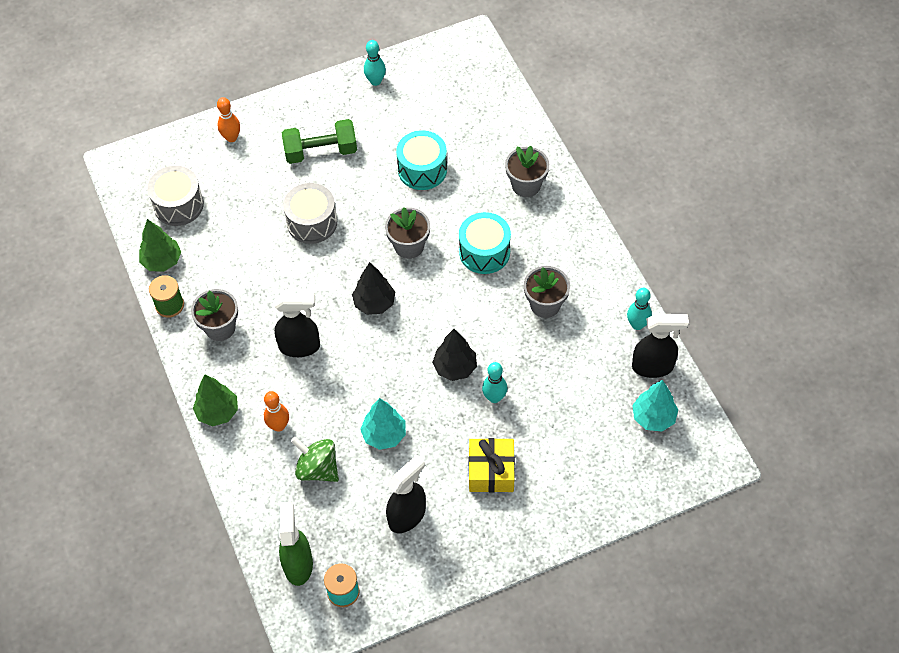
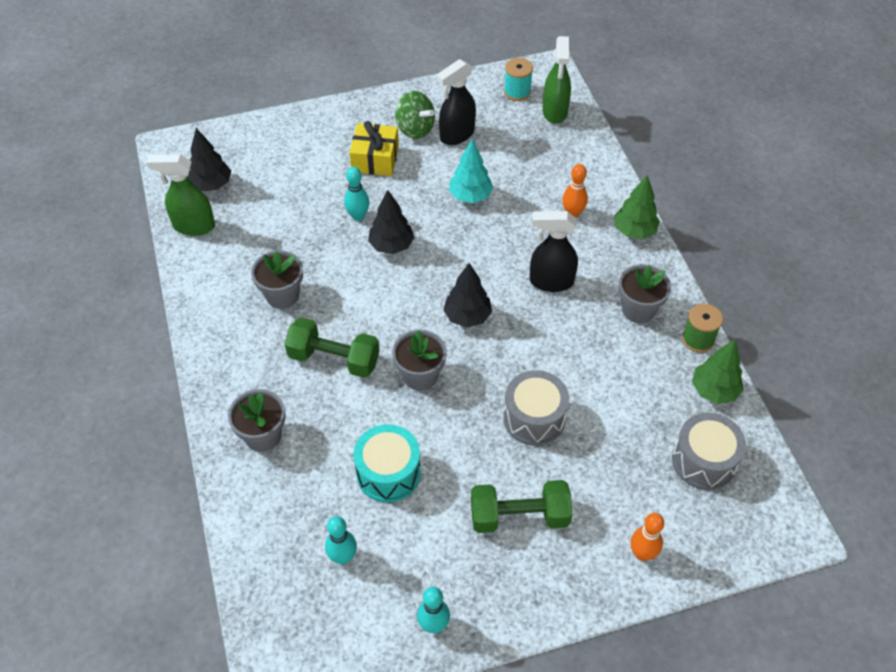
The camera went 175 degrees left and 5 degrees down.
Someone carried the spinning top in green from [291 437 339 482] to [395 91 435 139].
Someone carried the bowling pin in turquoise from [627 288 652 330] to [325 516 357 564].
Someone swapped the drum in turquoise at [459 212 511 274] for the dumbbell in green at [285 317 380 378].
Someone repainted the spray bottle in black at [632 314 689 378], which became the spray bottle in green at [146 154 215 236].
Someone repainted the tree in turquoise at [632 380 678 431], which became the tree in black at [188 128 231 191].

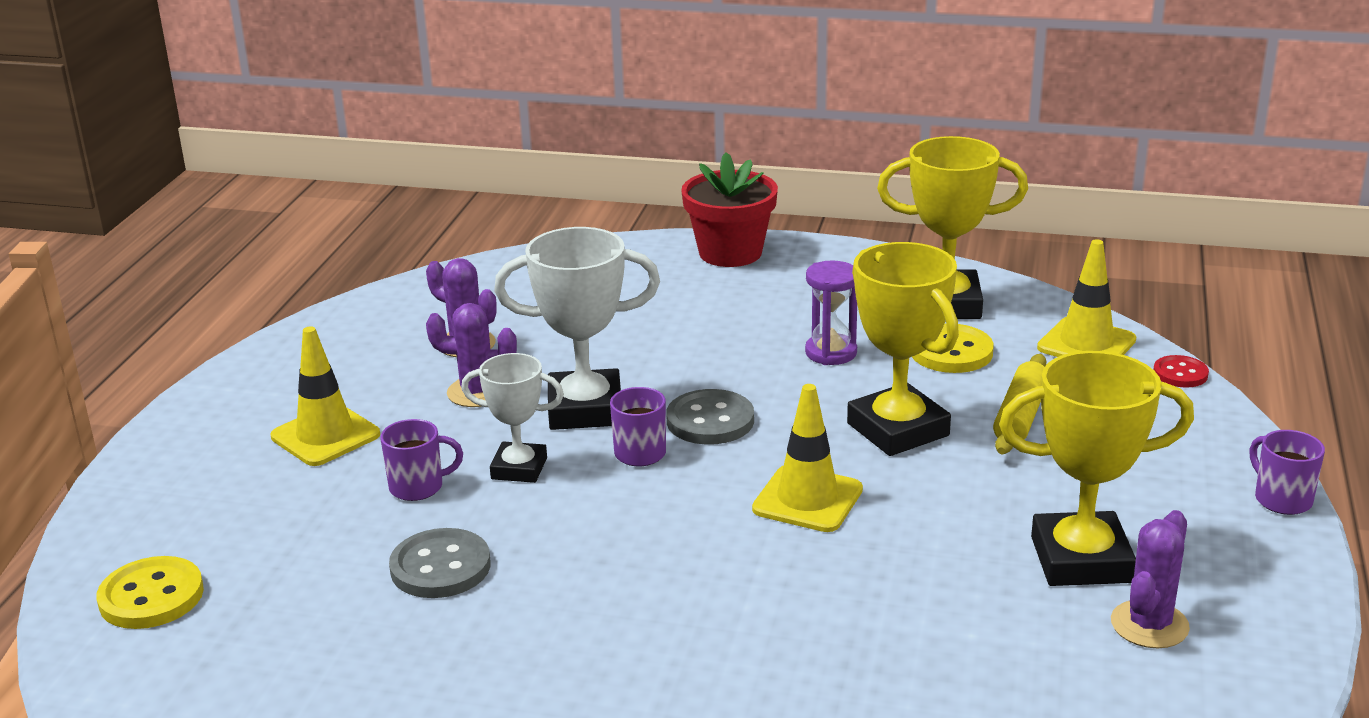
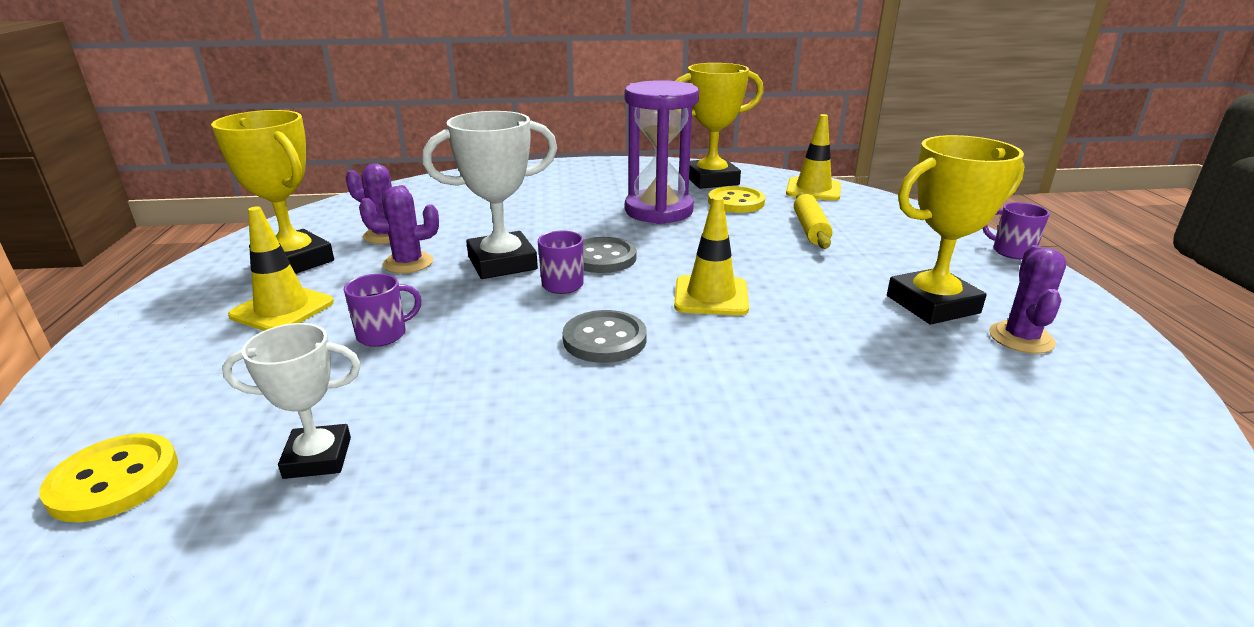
The camera went 20 degrees left and 0 degrees up.
Someone took away the flower pot in red at [681 152 778 267].
Someone took away the button in red at [1153 355 1209 388].
Someone carried the button in grey from [389 528 490 598] to [563 310 647 363].
Someone carried the trophy in white from [461 353 564 483] to [222 323 361 479].
Someone carried the trophy in yellow from [847 242 959 456] to [211 110 334 274].
Someone scaled the hourglass in purple at [805 261 857 365] by 1.87.

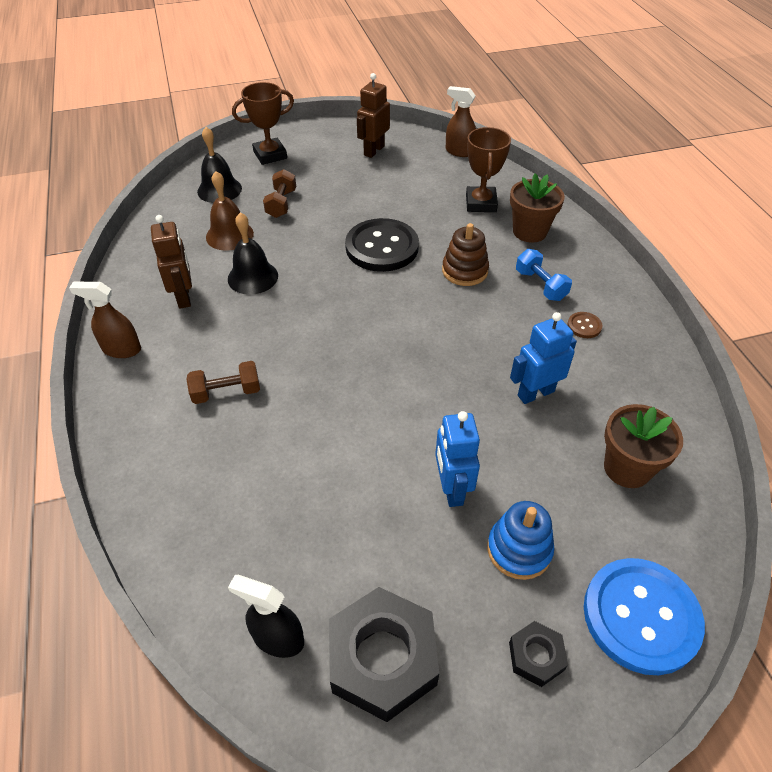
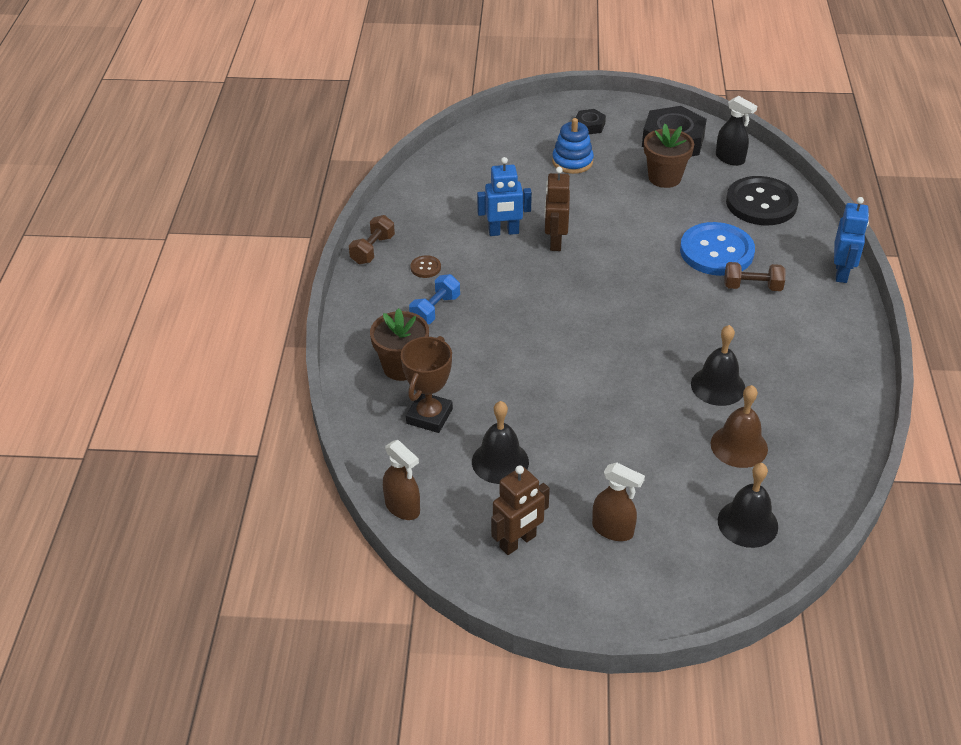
The camera went 160 degrees left and 5 degrees down.
Someone took away the trophy in brown at [232 82 294 165].
Someone took away the stacking toy in brown at [442 223 489 286].
Someone put down the bell in black at [472 401 529 484].
Someone carried the spray bottle in brown from [69 281 141 358] to [592 462 645 541].
Someone carried the robot in brown from [151 215 192 309] to [544 167 570 251].
Someone carried the dumbbell in brown from [263 169 296 218] to [349 215 395 264].
Someone carried the button in black from [345 218 419 272] to [726 176 798 225].
Someone carried the robot in blue from [435 411 480 507] to [834 197 869 283].
Someone carried the button in blue from [584 558 705 675] to [680 222 755 276].
Someone carried the flower pot in brown from [604 404 683 488] to [644 124 694 188].
Someone rotated the dumbbell in blue at [516 249 572 301] by 45 degrees clockwise.

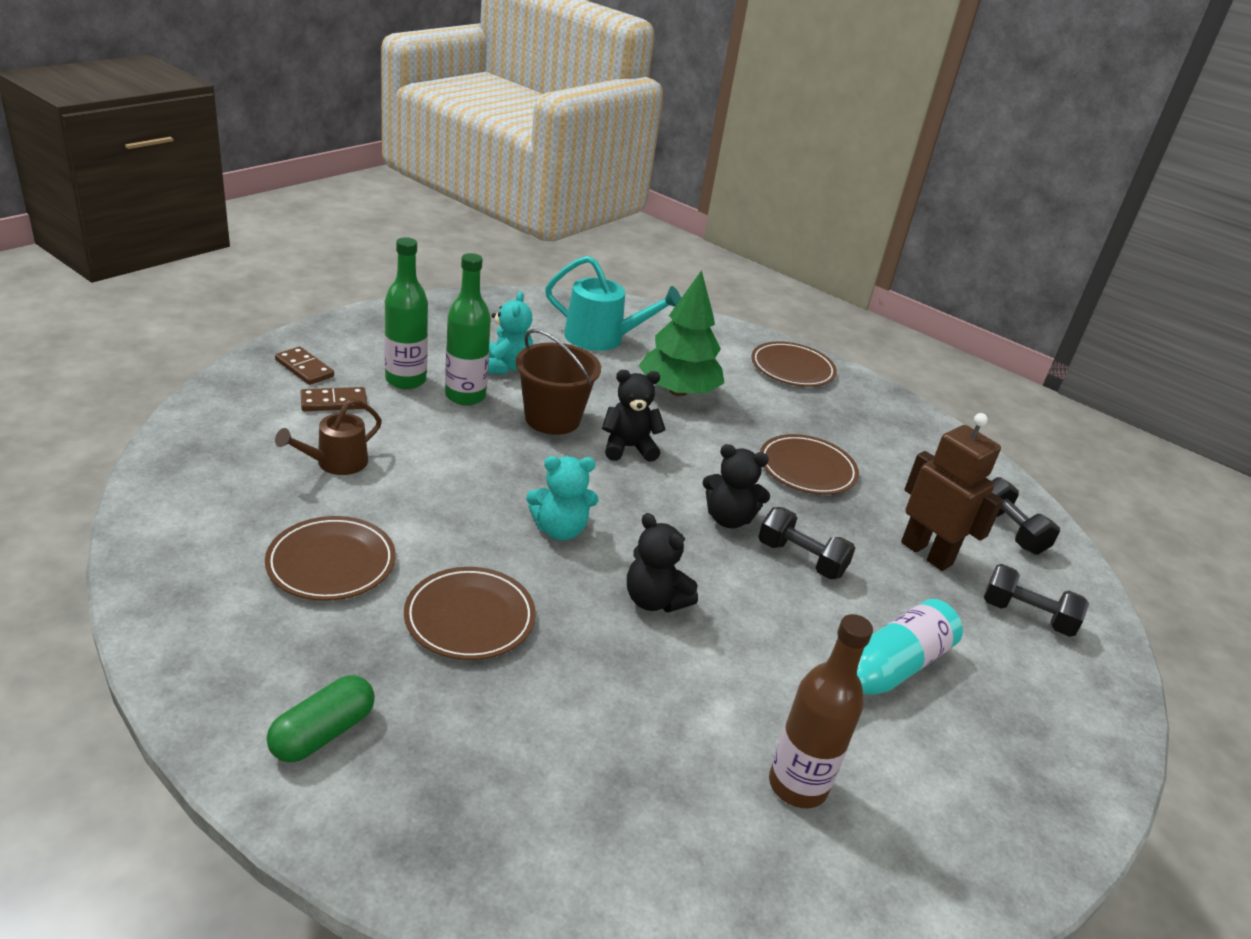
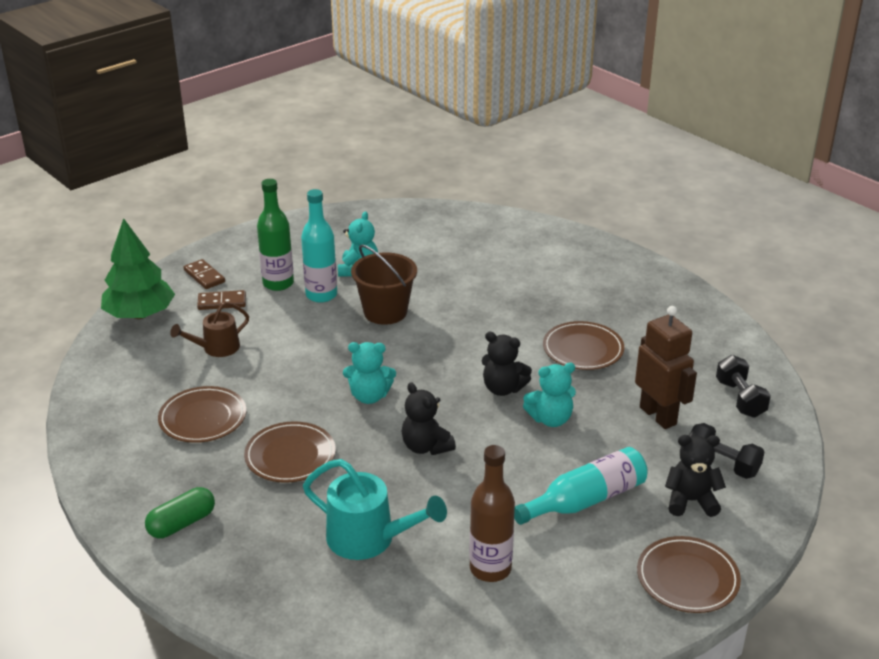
The camera went 15 degrees right and 0 degrees up.
Someone carried the watering can in turquoise from [545 256 681 351] to [303 459 447 560].
Someone carried the teddy bear in black from [602 370 666 462] to [665 435 726 517].
Someone carried the tree in green from [639 270 724 396] to [101 218 175 319].
Someone carried the plate in brown from [751 341 837 387] to [637 536 741 613].
Someone swapped the dumbbell in black at [758 507 855 579] for the teddy bear in turquoise at [523 363 576 427].
Someone repainted the bottle in green at [445 253 491 405], which became the bottle in turquoise at [301 189 337 303].

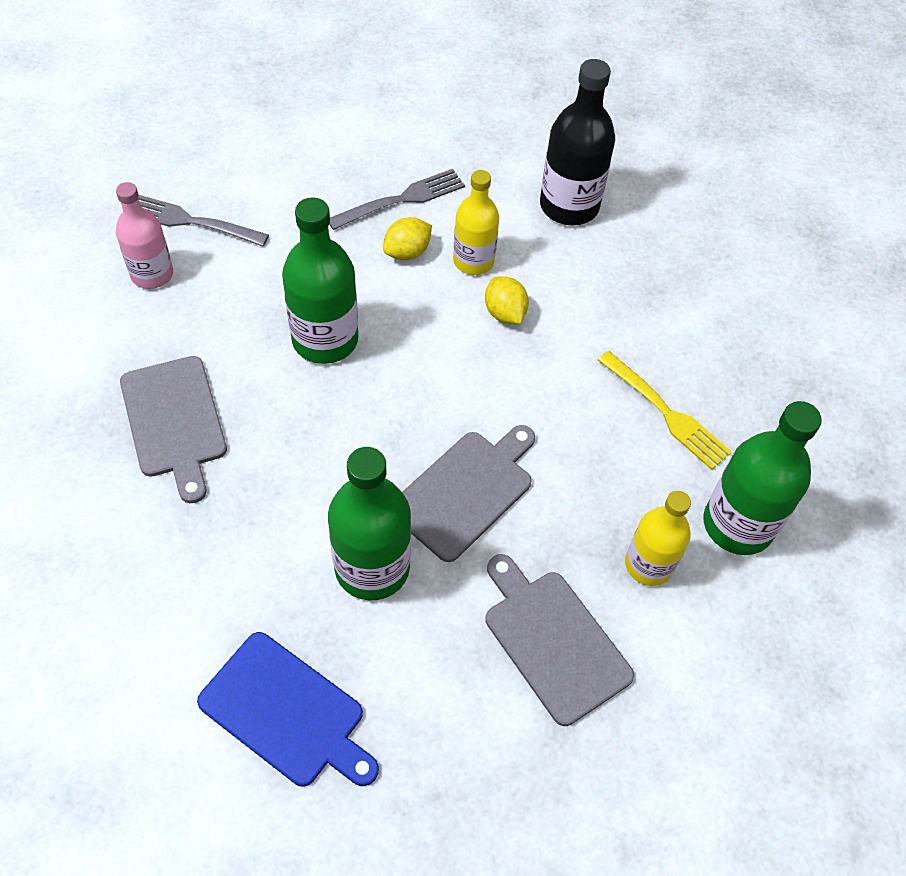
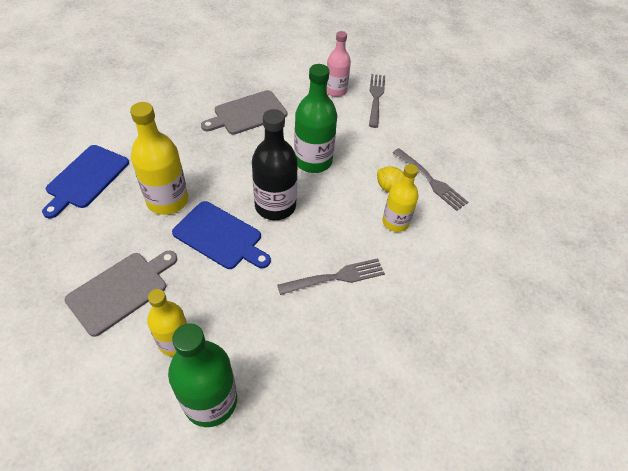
The camera went 80 degrees right and 5 degrees down.
Someone took away the lemon in yellow at [485 276 529 324].
Someone took away the fork in yellow at [598 351 732 470].
Someone put down the fork in grey at [277 258 385 295].
Someone carried the bottle in black from [540 59 615 225] to [252 109 298 220].
Someone repainted the bottle in green at [328 447 411 601], which became the bottle in yellow at [130 102 188 215].
Someone repainted the cutting board in grey at [402 425 535 562], which became the cutting board in blue at [172 201 271 269].

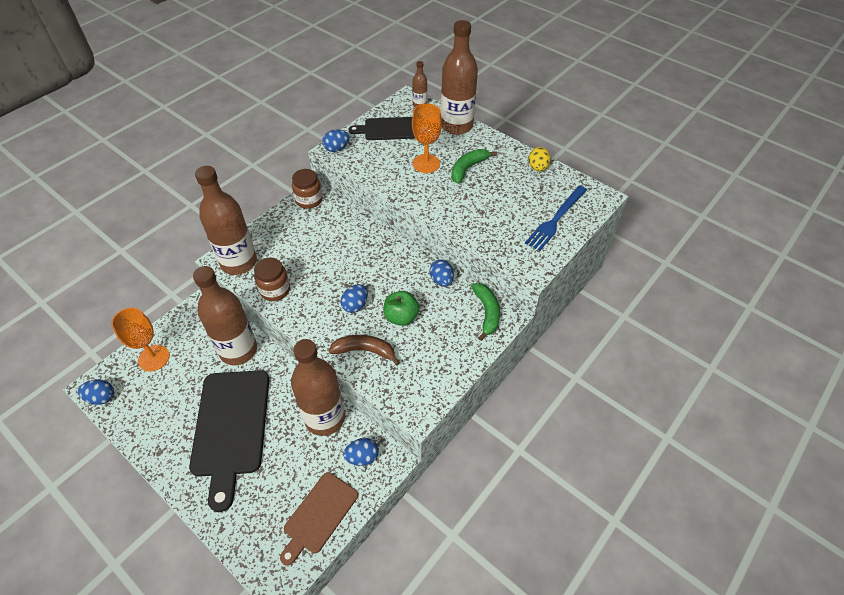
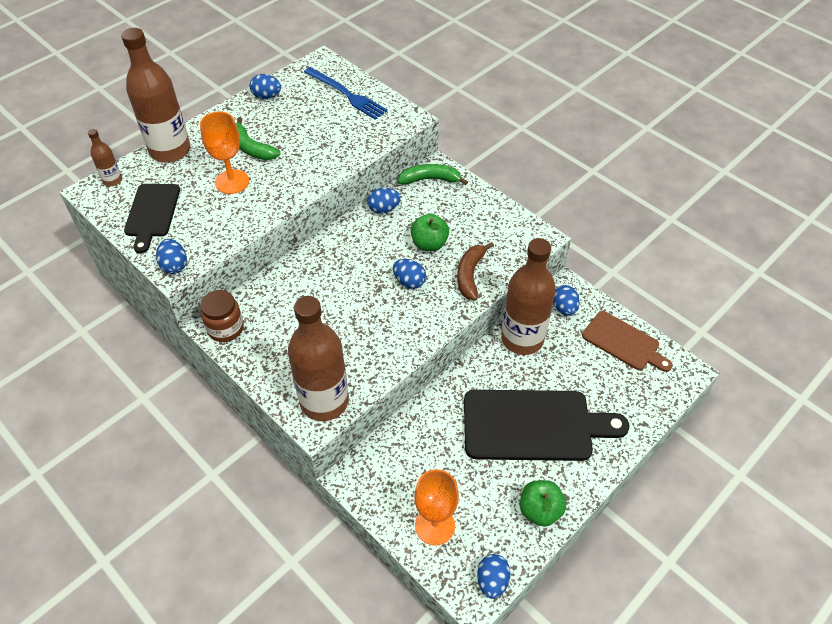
The camera went 85 degrees left and 0 degrees up.
Someone took away the bottle in brown at [193 266 257 365].
Someone took away the jar in brown at [254 258 290 301].
Someone put down the apple in green at [520 480 566 527].
Someone repainted the egg in yellow at [529 147 551 172], which became the egg in blue at [250 74 281 99].

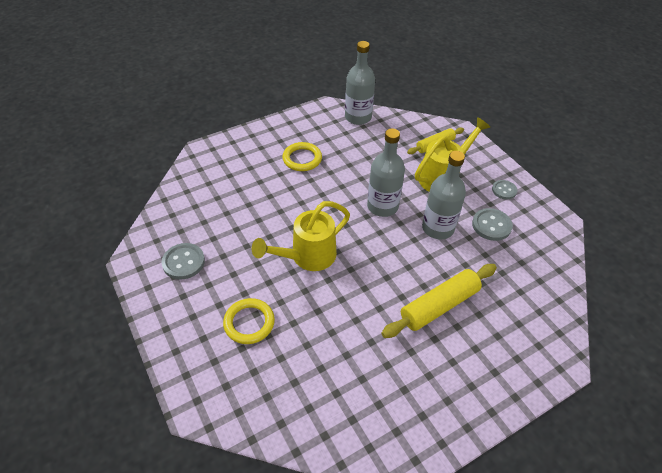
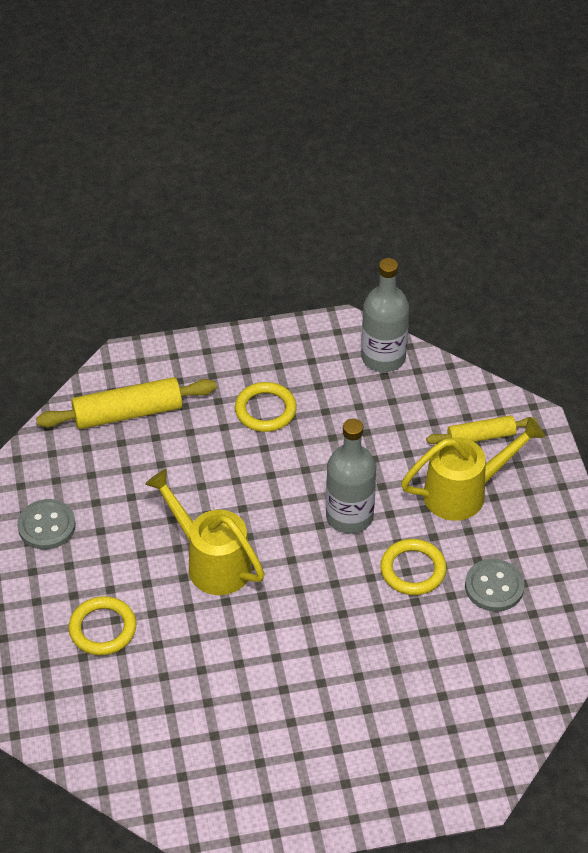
The camera went 20 degrees right and 0 degrees up.
Someone took away the button in grey at [492 180 517 199].
Someone carried the rolling pin in yellow from [381 264 497 338] to [36 377 217 429].
Someone swapped the bottle in grey at [422 151 466 239] for the ring in yellow at [380 539 447 595].
Someone rotated the watering can in yellow at [252 201 350 271] by 60 degrees clockwise.

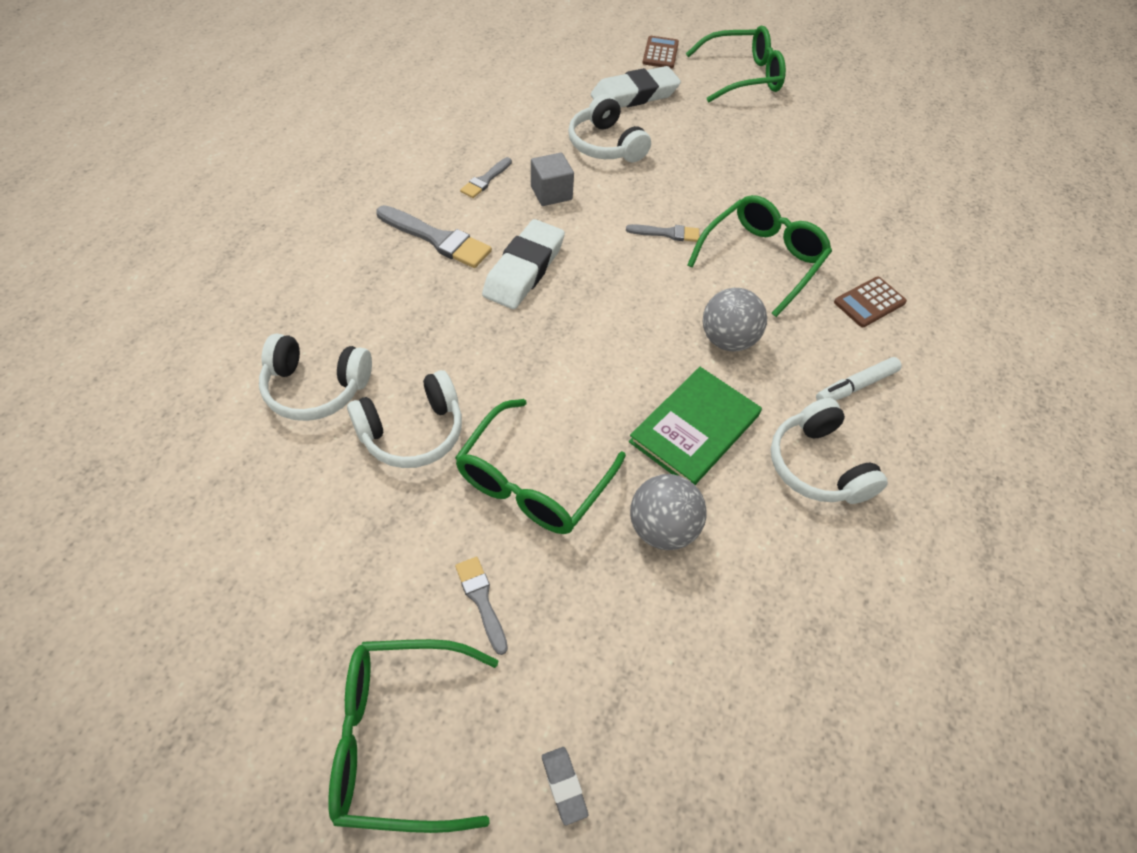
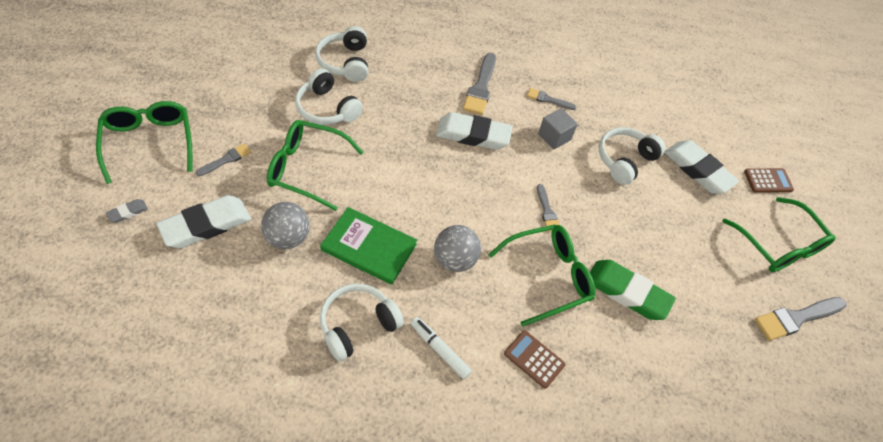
The camera went 70 degrees right and 0 degrees up.
Someone put down the eraser in white at [156 195 251 248].
Someone put down the eraser in green at [590 260 675 320].
Someone put down the brush in grey at [755 297 846 341].
Someone rotated the glasses in green at [687 195 832 317] by 45 degrees counterclockwise.

